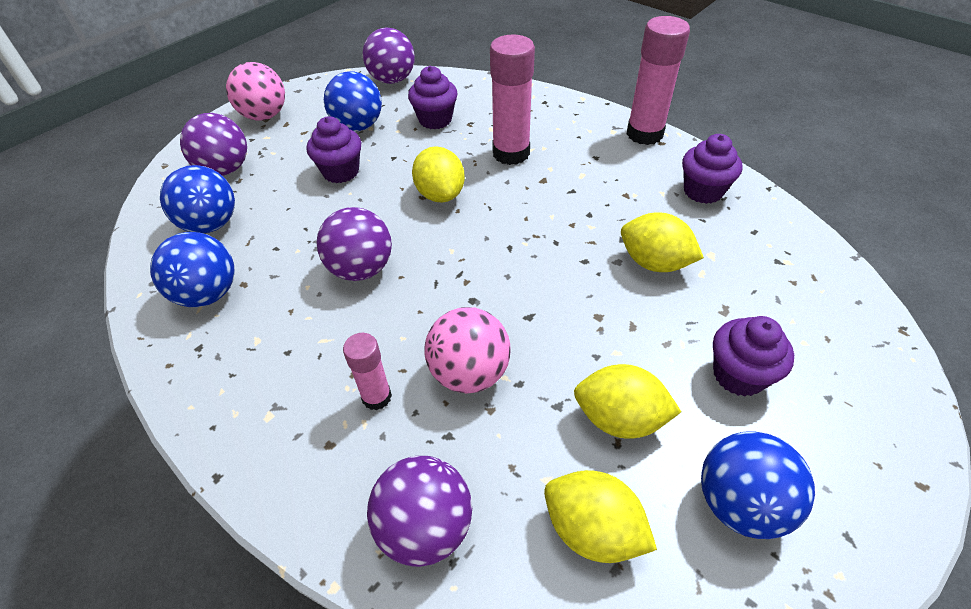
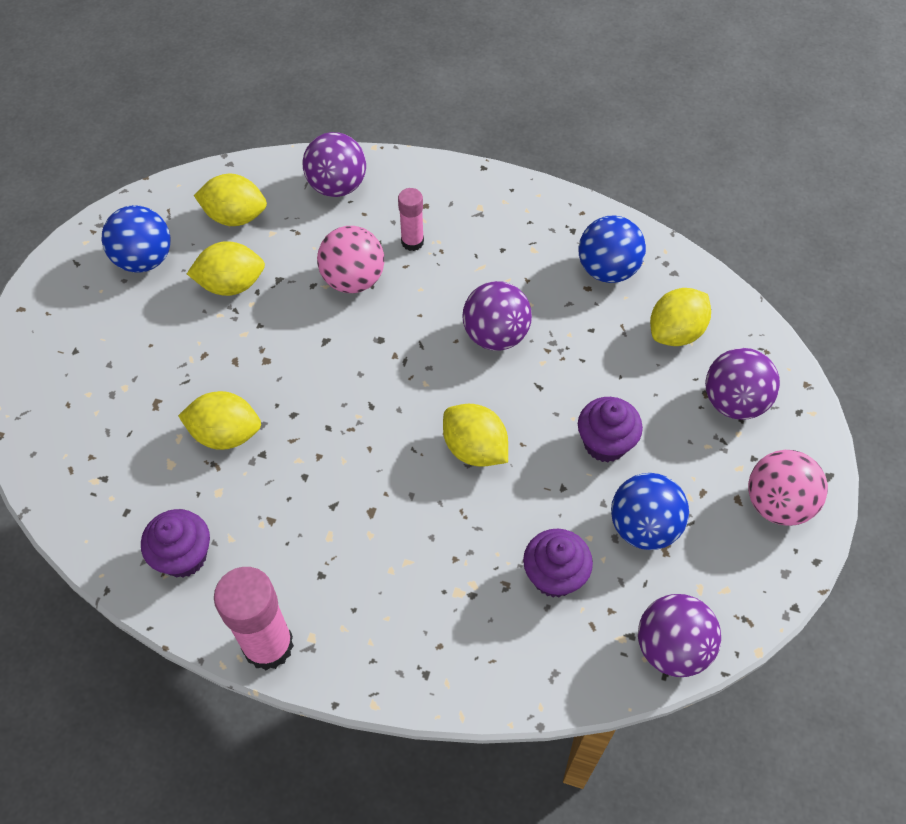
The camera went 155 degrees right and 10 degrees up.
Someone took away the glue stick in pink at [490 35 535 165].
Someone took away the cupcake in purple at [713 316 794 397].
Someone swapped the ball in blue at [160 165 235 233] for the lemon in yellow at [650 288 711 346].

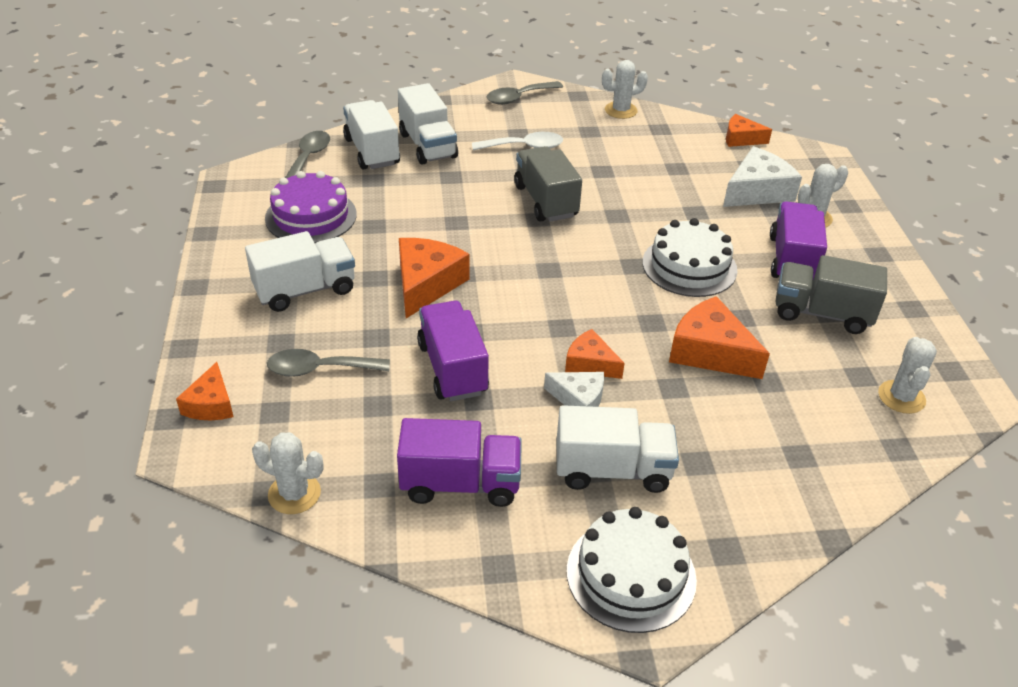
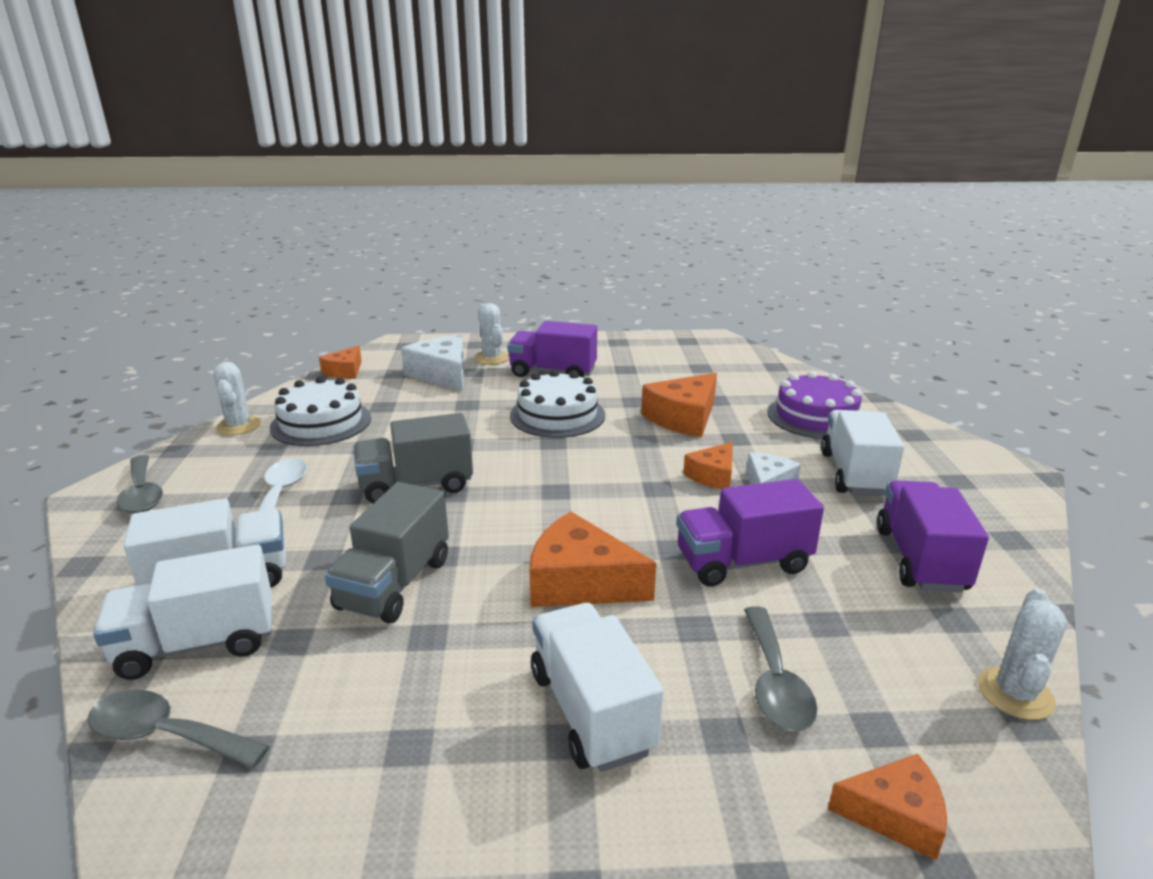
The camera went 85 degrees left and 15 degrees down.
Someone took away the cactus in white at [878 337 937 414].
Someone carried the cake in purple from [265 171 357 243] to [767 371 862 439].
Someone carried the cake in white from [567 507 697 633] to [270 376 371 446].
Someone carried the truck in grey from [776 255 887 334] to [325 482 449 623].

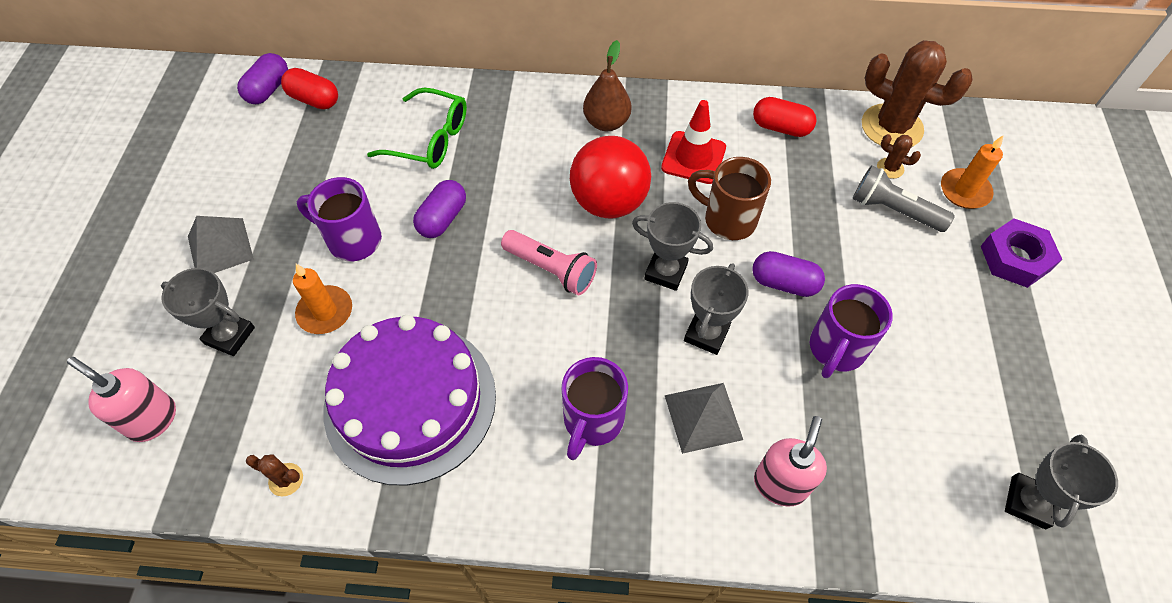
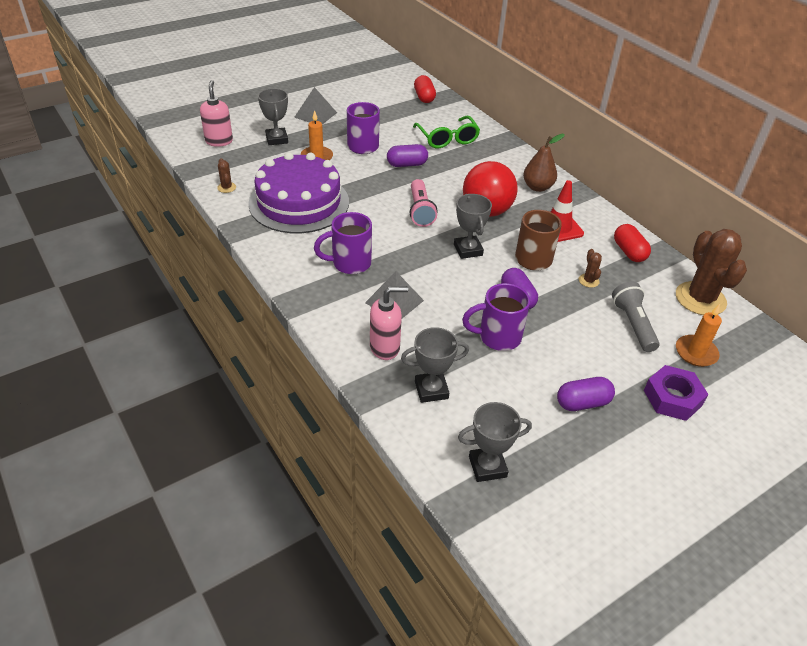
The camera went 50 degrees right and 15 degrees down.
Someone carried the capsule in purple from [237 53 288 104] to [557 377 615 411].
Someone carried the trophy in grey from [684 263 748 355] to [401 327 469 403].
Someone carried the cactus in brown from [877 134 921 179] to [579 249 602 288].

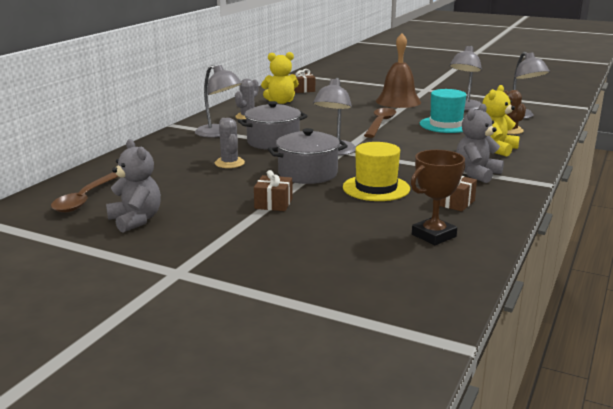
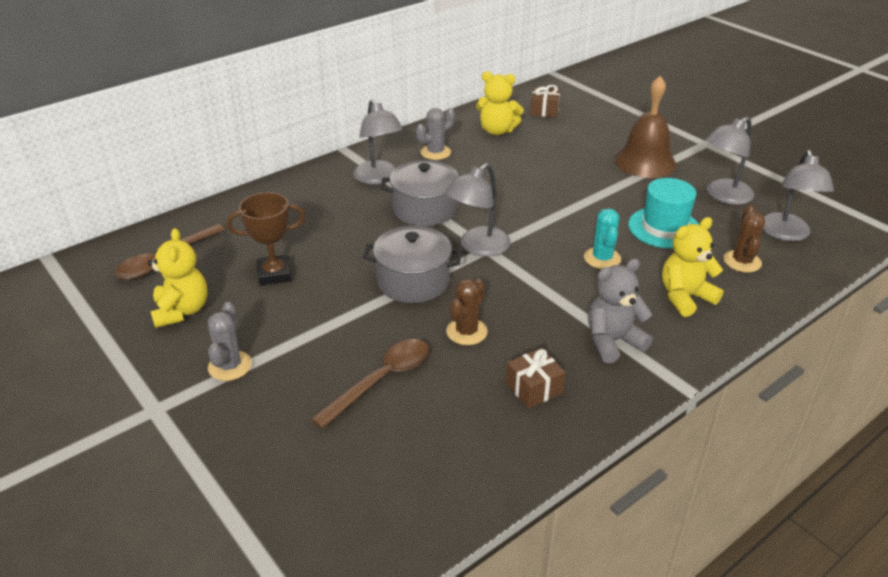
The camera went 25 degrees right and 15 degrees up.
Someone took away the gift in brown at [254 170 293 211].
Someone put down the cactus in turquoise at [584 208 621 269].
Someone carried the cactus in grey from [215 118 245 168] to [208 302 252 381].
Someone carried the spoon in brown from [364 108 396 138] to [311 339 429 428].
Someone carried the trophy in brown from [411 150 465 245] to [227 192 305 285].
Someone swapped the hat in yellow at [343 142 410 201] for the cactus in brown at [446 279 488 345].
Someone repainted the teddy bear in grey at [106 139 161 232], which became the teddy bear in yellow at [148 228 207 328].

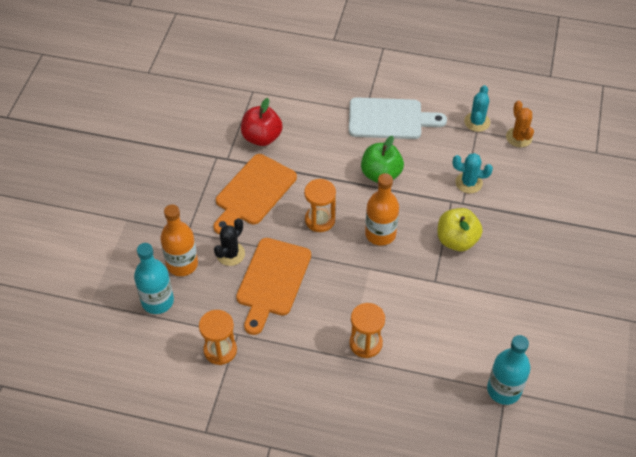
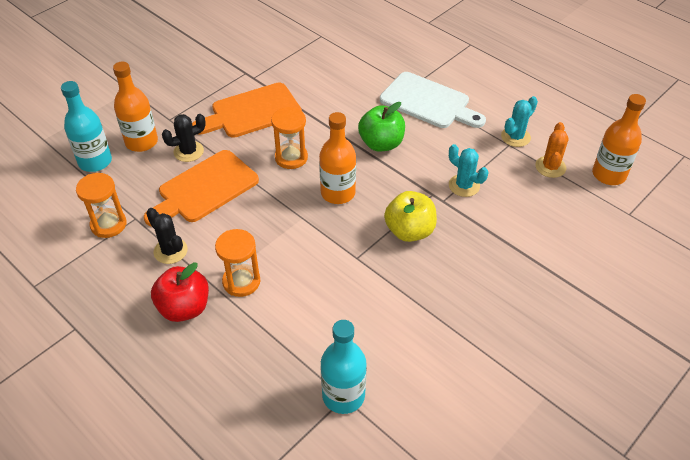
The camera went 30 degrees right and 5 degrees down.
Someone put down the cactus in black at [146 208 188 264].
Someone put down the bottle in orange at [592 94 646 185].
Someone carried the apple in red from [241 98 282 146] to [151 262 209 322].

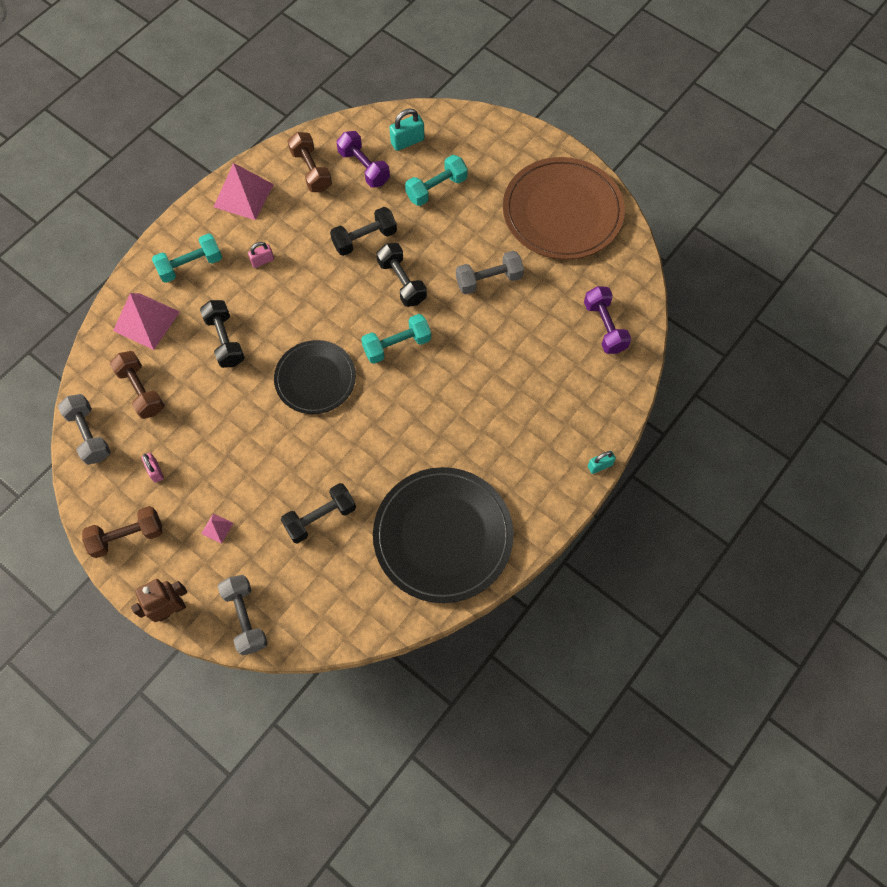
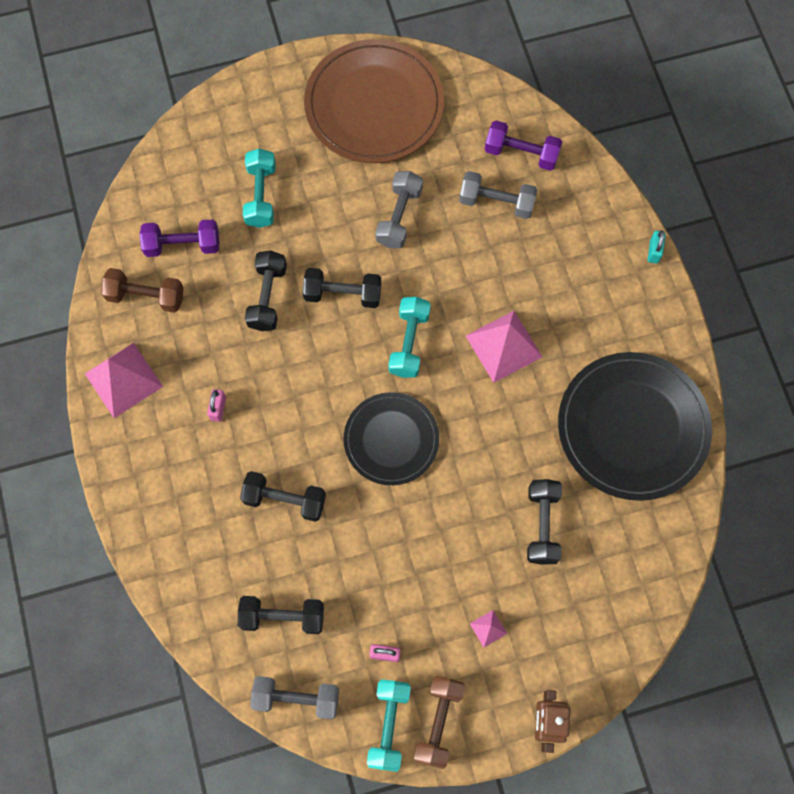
The camera went 55 degrees left and 5 degrees up.
Someone took away the padlock in turquoise at [389 108 424 151].
Someone carried the pyramid in pink from [113 293 180 350] to [466 311 542 383].
Someone carried the dumbbell in turquoise from [152 233 222 283] to [367 679 411 772].
Someone carried the dumbbell in grey from [218 575 268 656] to [459 171 538 219].
Someone repainted the dumbbell in brown at [110 351 164 419], which became the dumbbell in black at [238 596 324 634].

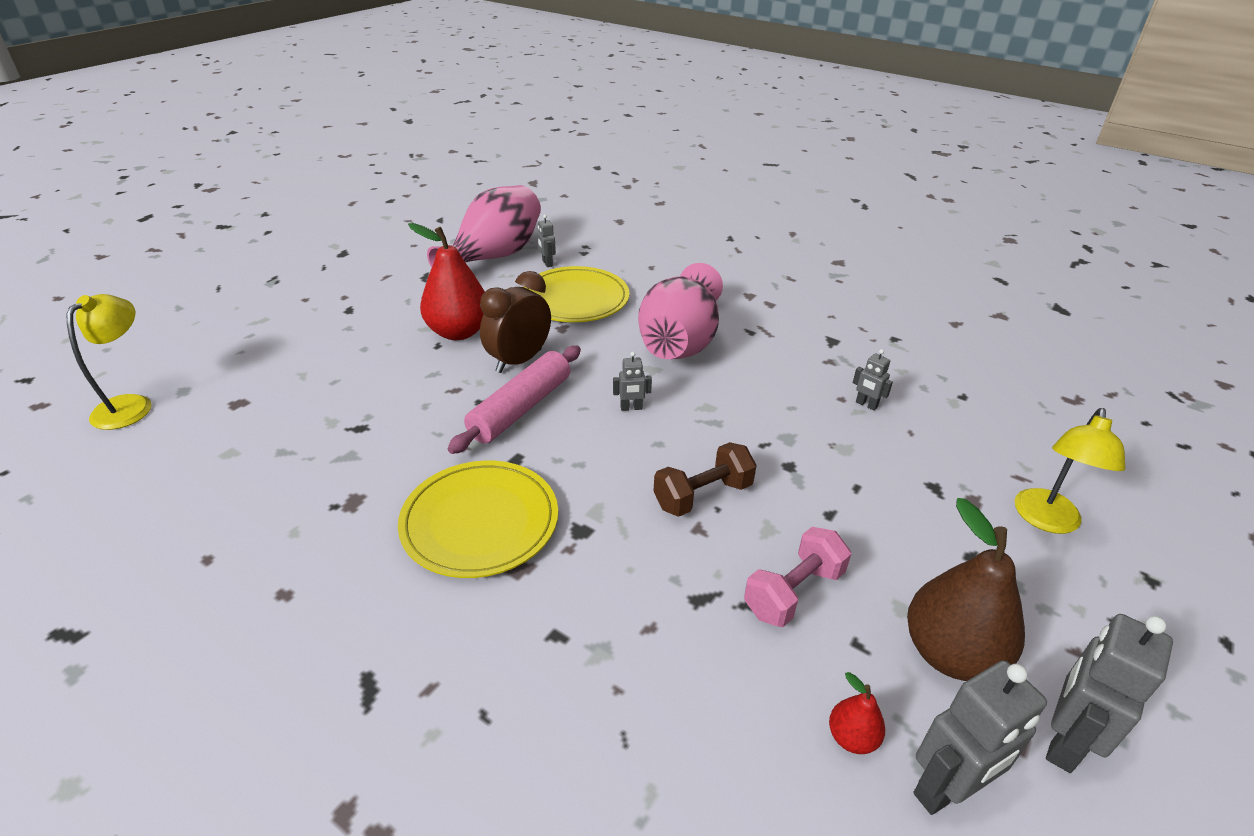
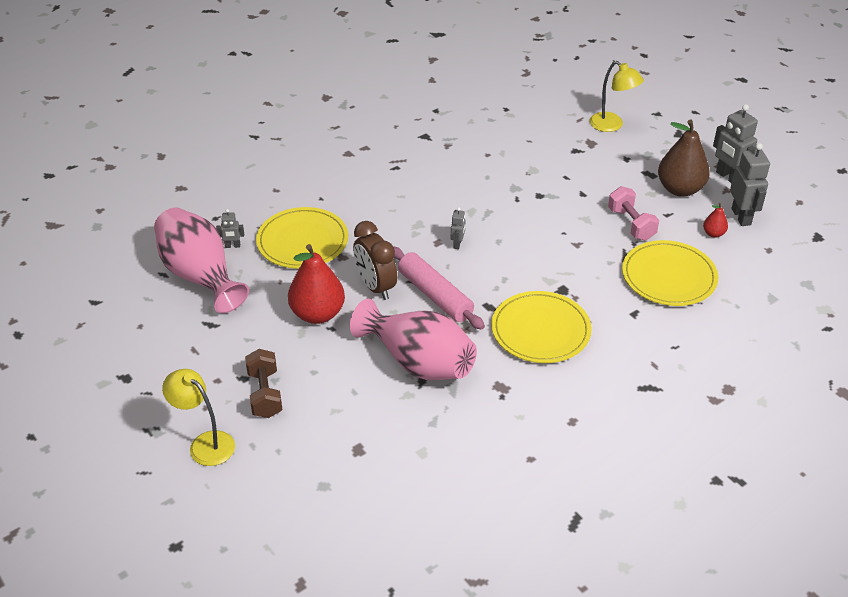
The camera went 70 degrees left and 5 degrees up.
Someone took away the robot in grey at [853 349 893 411].
Someone put down the plate in yellow at [622 240 718 306].
Someone carried the lamp in yellow from [67 294 152 430] to [162 369 235 466].
Someone carried the vase in pink from [638 263 723 359] to [350 299 477 380].
Someone carried the dumbbell in brown from [653 442 757 517] to [245 349 283 418].

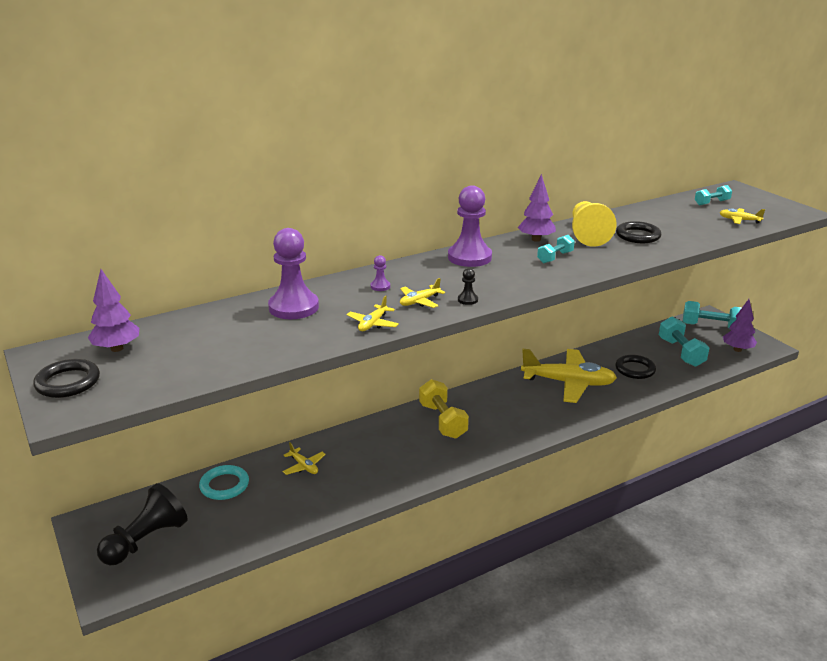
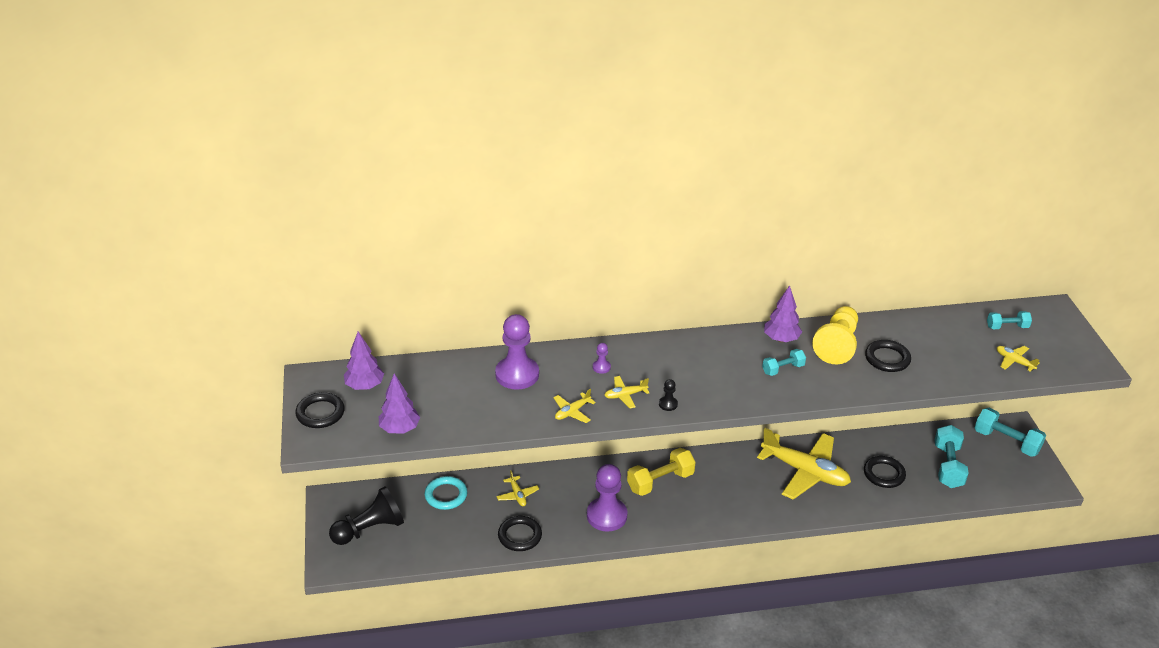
The camera went 20 degrees right and 10 degrees up.
Someone put down the ring in black at [498 516 542 551].
Someone carried the pawn in purple from [448 185 492 267] to [587 464 628 532].
Someone carried the tree in purple from [723 299 757 352] to [379 374 420 434].
Someone rotated the dumbbell in yellow at [419 379 469 439] by 60 degrees clockwise.

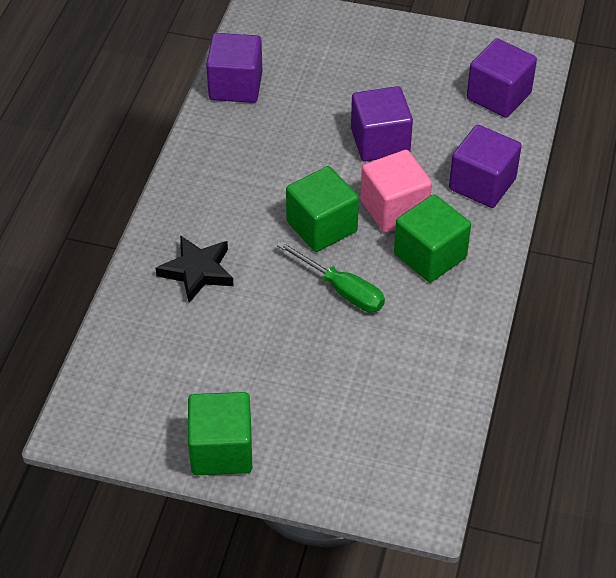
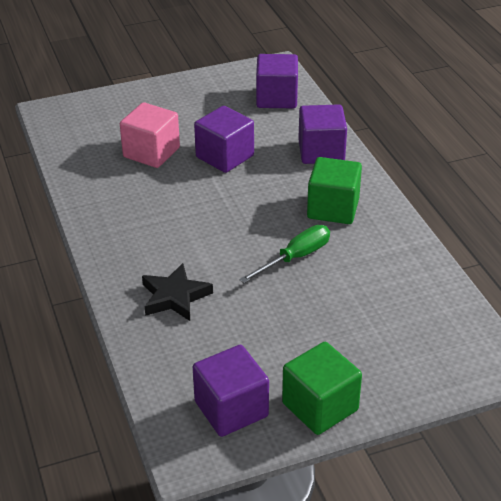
The camera went 35 degrees left and 10 degrees down.
Someone took away the cube in green at [286 166 359 252].
Someone carried the cube in purple from [206 33 263 103] to [193 345 269 437].
Someone carried the cube in pink from [361 150 432 233] to [120 102 180 168].
Someone rotated the screwdriver in green at [277 241 385 312] by 45 degrees counterclockwise.

